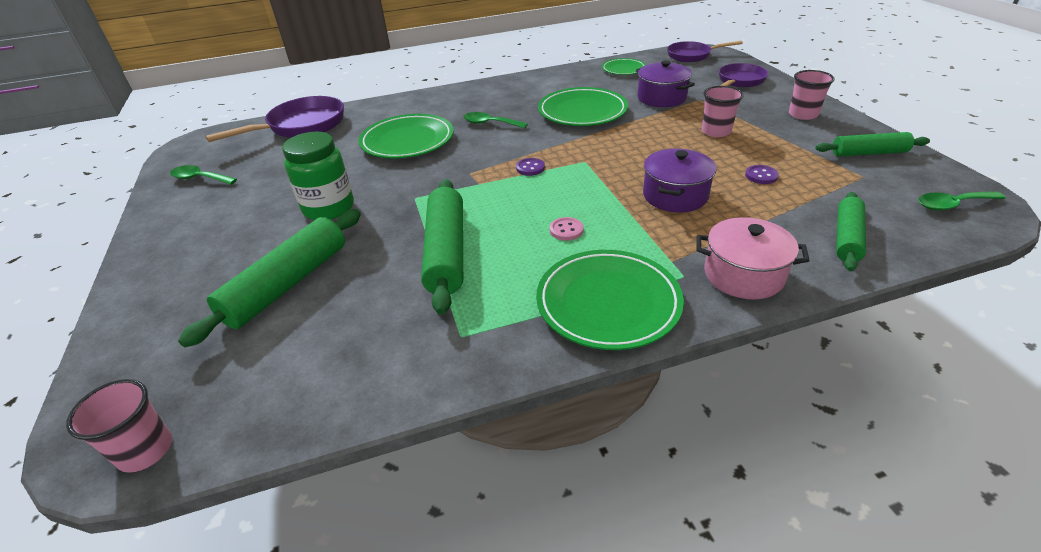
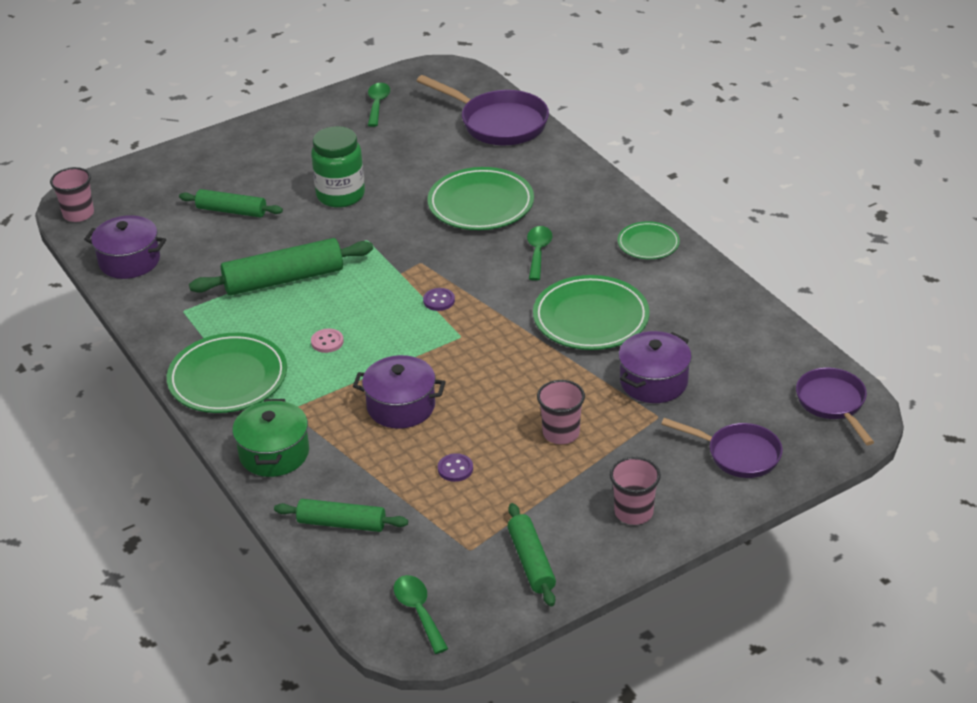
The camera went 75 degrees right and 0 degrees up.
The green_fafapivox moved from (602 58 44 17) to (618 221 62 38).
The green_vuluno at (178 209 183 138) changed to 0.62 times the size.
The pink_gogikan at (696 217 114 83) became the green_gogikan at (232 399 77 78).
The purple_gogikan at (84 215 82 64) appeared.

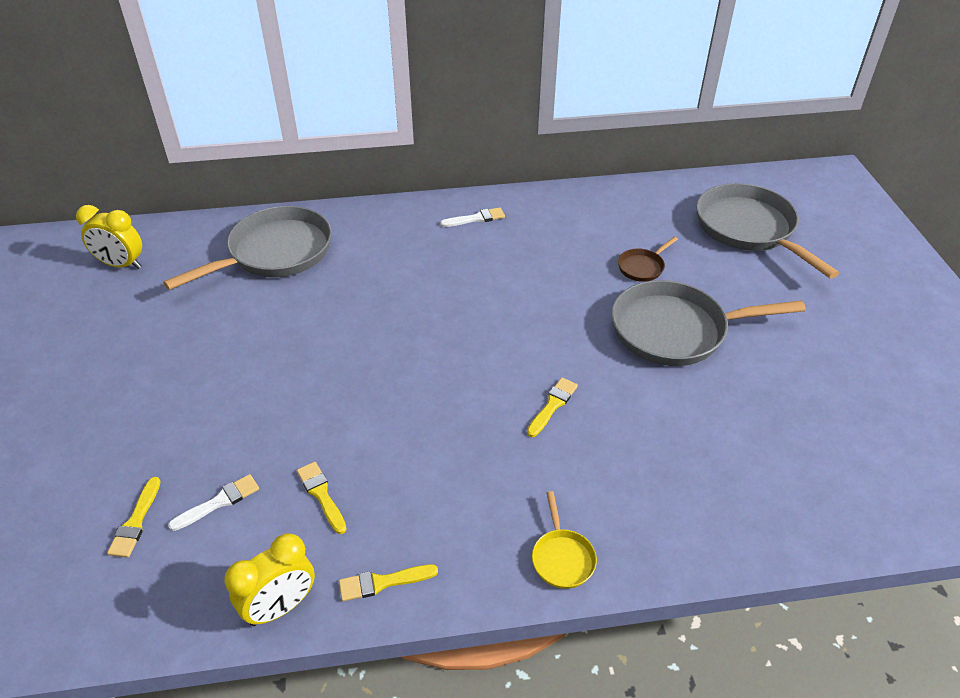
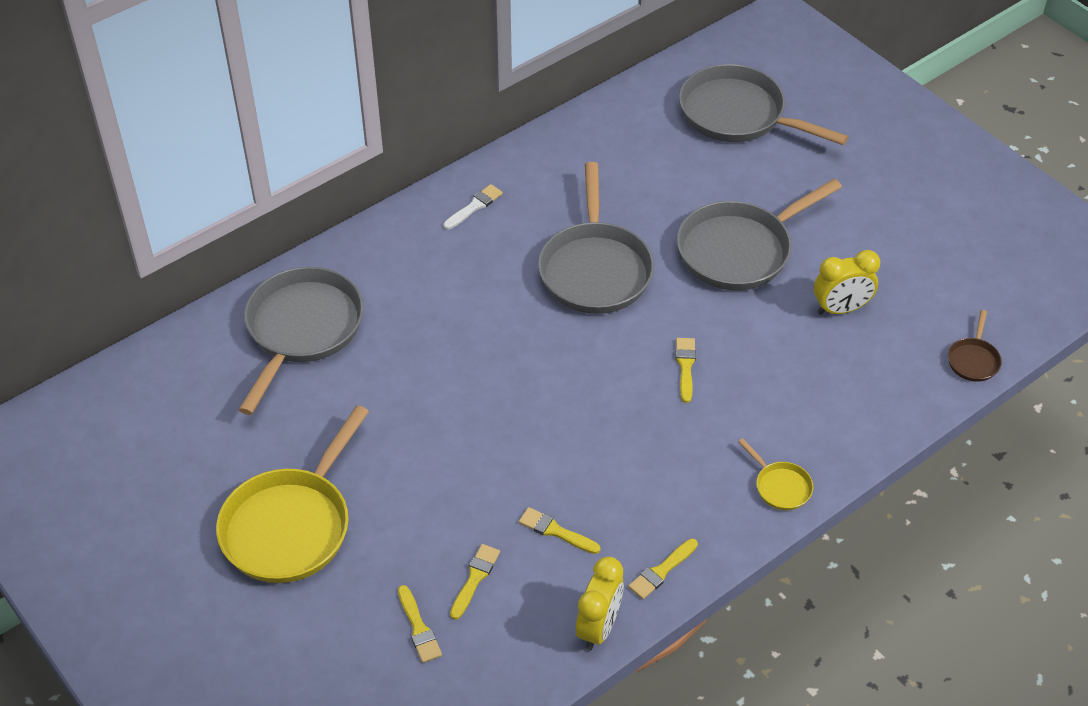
The camera went 30 degrees left and 5 degrees up.
The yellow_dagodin moved from (76 205 66 64) to (814 250 66 65).
The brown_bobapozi moved from (618 236 60 46) to (948 310 54 72).
The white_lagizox at (168 474 91 57) became the yellow_lagizox at (450 544 50 76).
The grey_bobapozi at (538 162 116 152) appeared.
The yellow_bobapozi at (216 405 153 178) appeared.

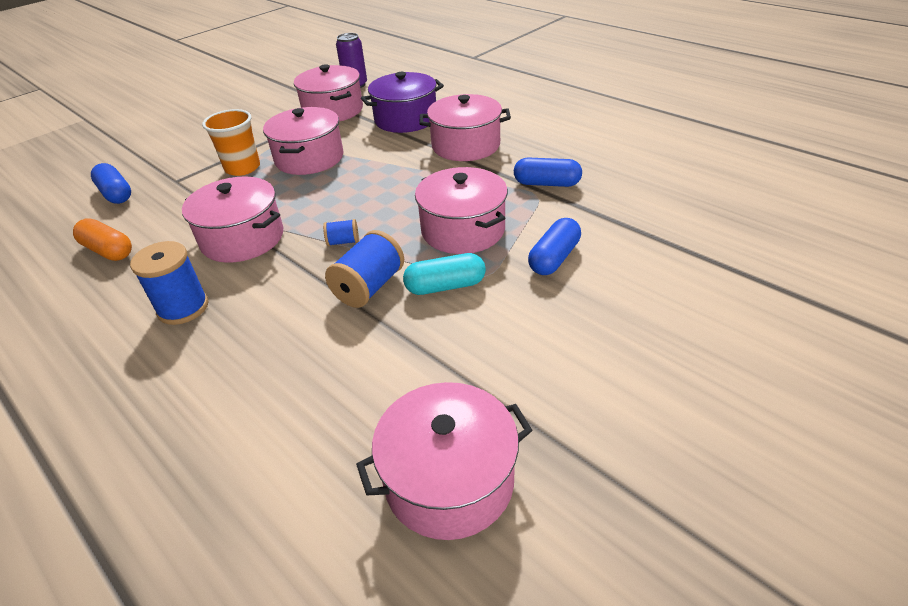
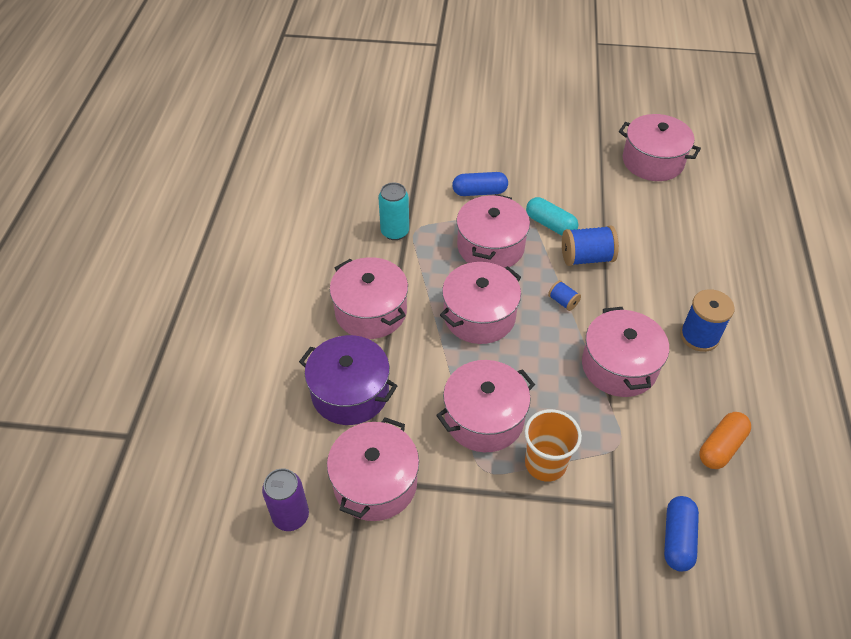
The camera went 130 degrees left and 10 degrees up.
The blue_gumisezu at (514 158 68 29) was replaced by the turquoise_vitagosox at (378 182 31 58).
The orange_gumisezu at (73 218 59 43) turned 45 degrees clockwise.
The pink_gogikan at (440 262 81 82) appeared.

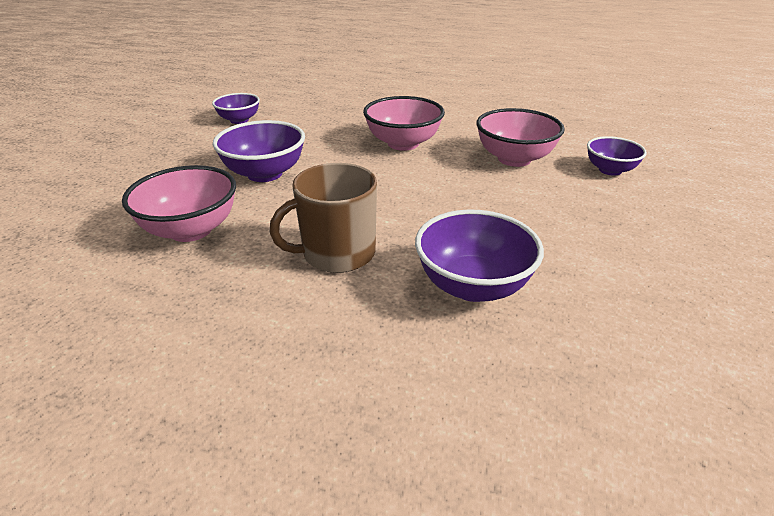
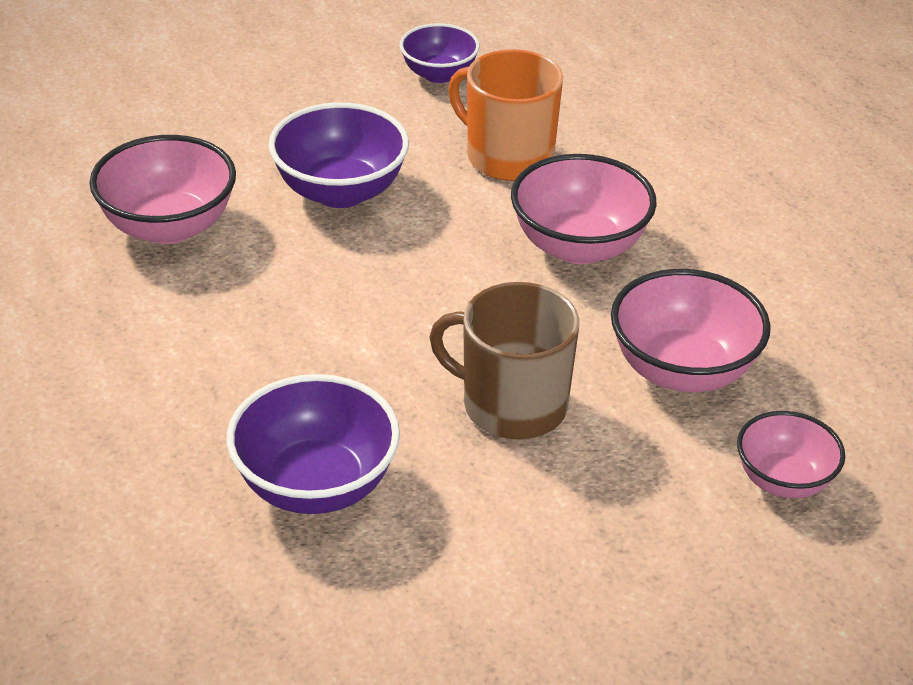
The camera went 45 degrees right and 5 degrees up.
The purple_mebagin at (587 136 60 40) became the pink_mebagin at (737 411 108 87).
The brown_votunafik moved from (270 163 107 110) to (429 282 150 157).
The orange_votunafik at (448 49 115 132) appeared.

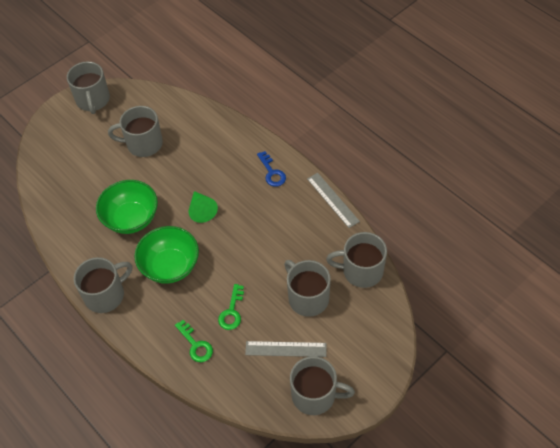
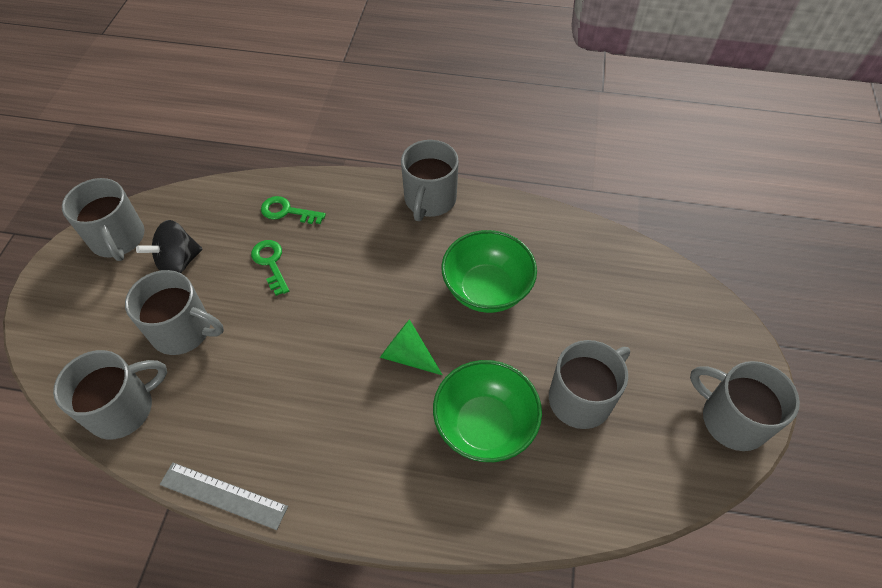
The camera went 140 degrees right and 0 degrees up.
The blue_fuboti at (257 151 29 36) disappeared.
The green_mebagin moved from (135 226 64 58) to (433 360 109 102).
The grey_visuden at (245 341 82 16) was replaced by the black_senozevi at (136 220 66 53).
The grey_votunafik at (290 356 65 59) turned 90 degrees counterclockwise.

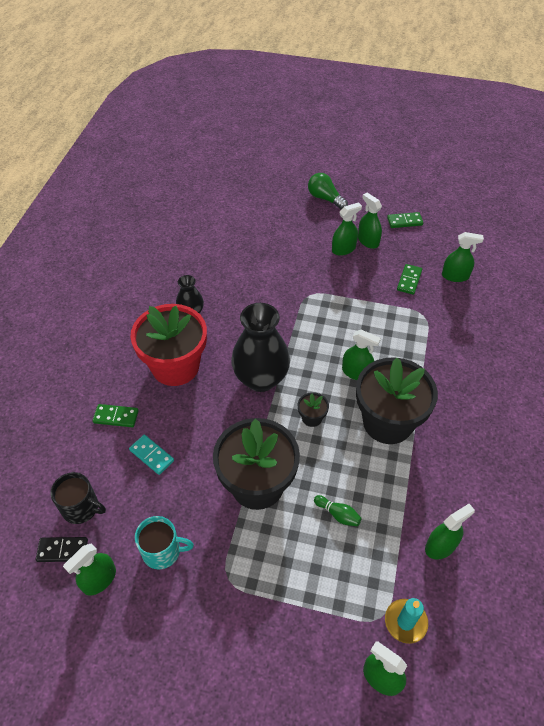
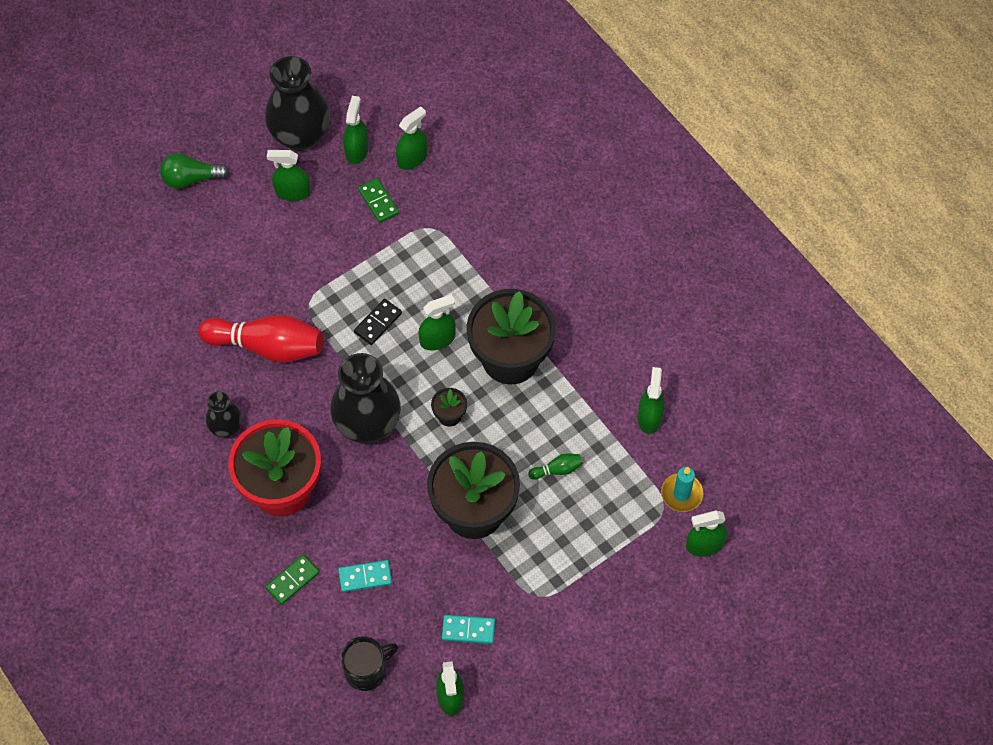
The camera went 50 degrees left and 10 degrees up.
The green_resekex moved from (332 202 30 54) to (343 96 26 68).
The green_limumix at (387 212 36 16) was replaced by the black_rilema at (265 56 65 95).
The turquoise_votunafik at (135 516 59 53) was replaced by the turquoise_limumix at (442 615 53 29).
The black_limumix moved from (36 537 52 25) to (354 299 48 46).
The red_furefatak at (198 315 125 48) appeared.

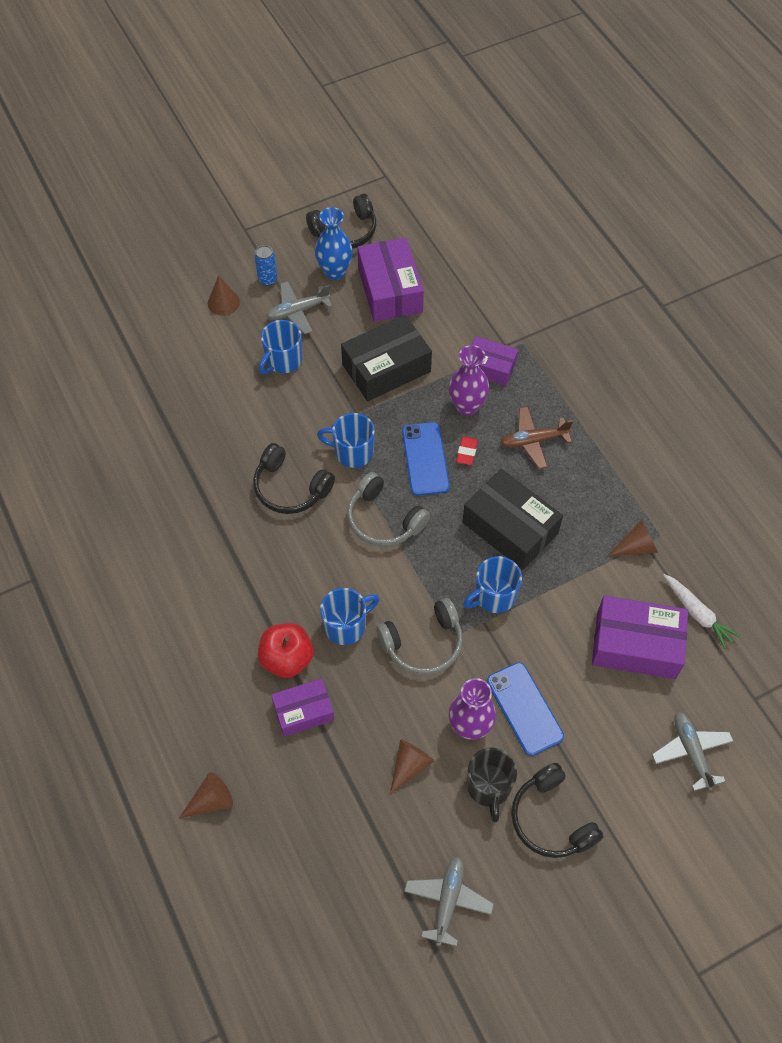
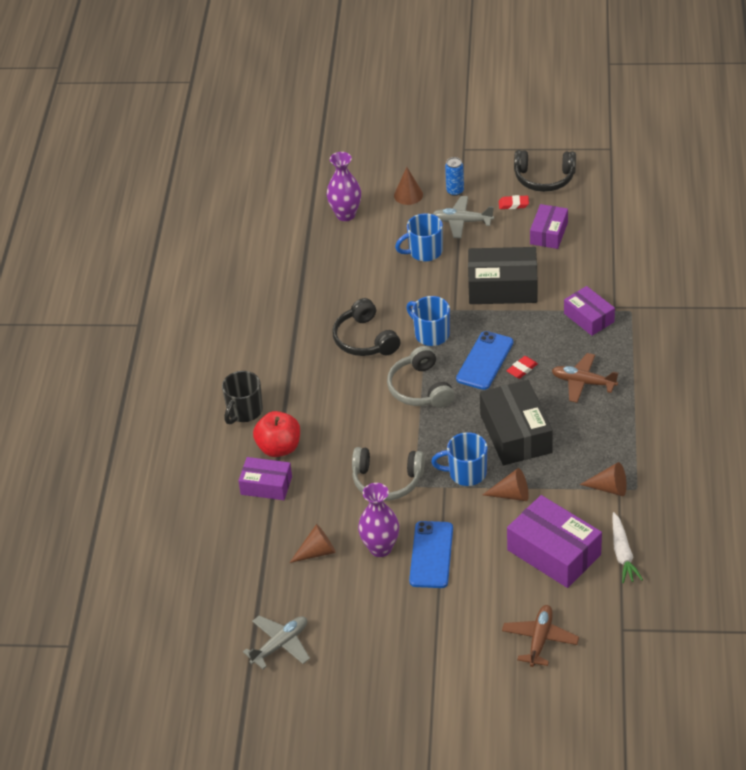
The camera went 35 degrees right and 15 degrees down.
The blue_rilema at (315 207 38 73) was replaced by the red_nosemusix at (499 195 30 14).
The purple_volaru at (357 238 67 84) changed to 0.62 times the size.
The purple_rilema moved from (449 345 40 71) to (327 152 34 69).
The blue_votunafik at (320 588 60 57) disappeared.
The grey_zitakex at (651 712 83 79) became the brown_zitakex at (502 605 77 62).
The black_votunafik moved from (467 748 50 74) to (222 371 41 53).
The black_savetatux at (511 763 93 95) disappeared.
The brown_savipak moved from (179 772 54 46) to (483 468 46 33).

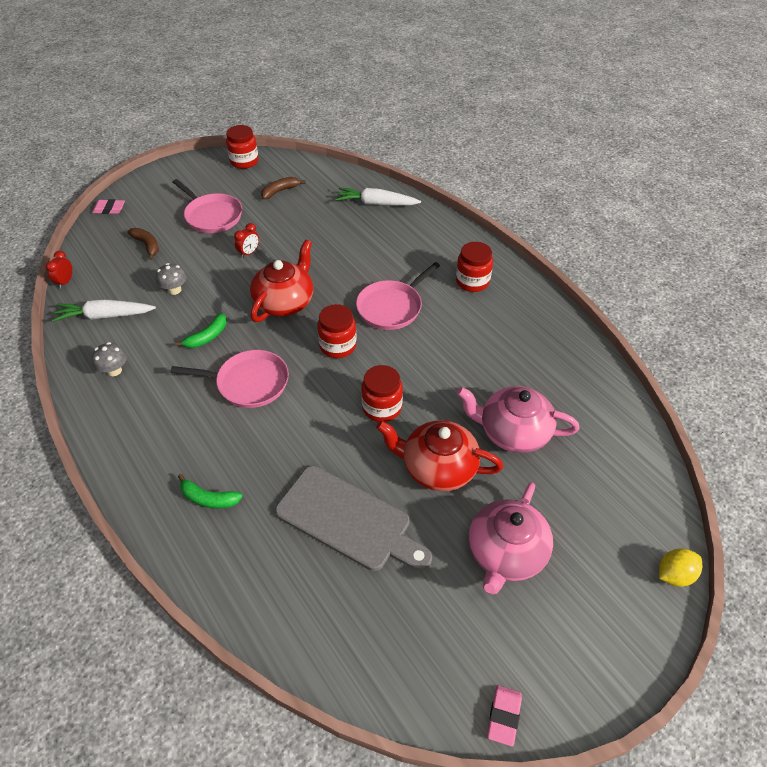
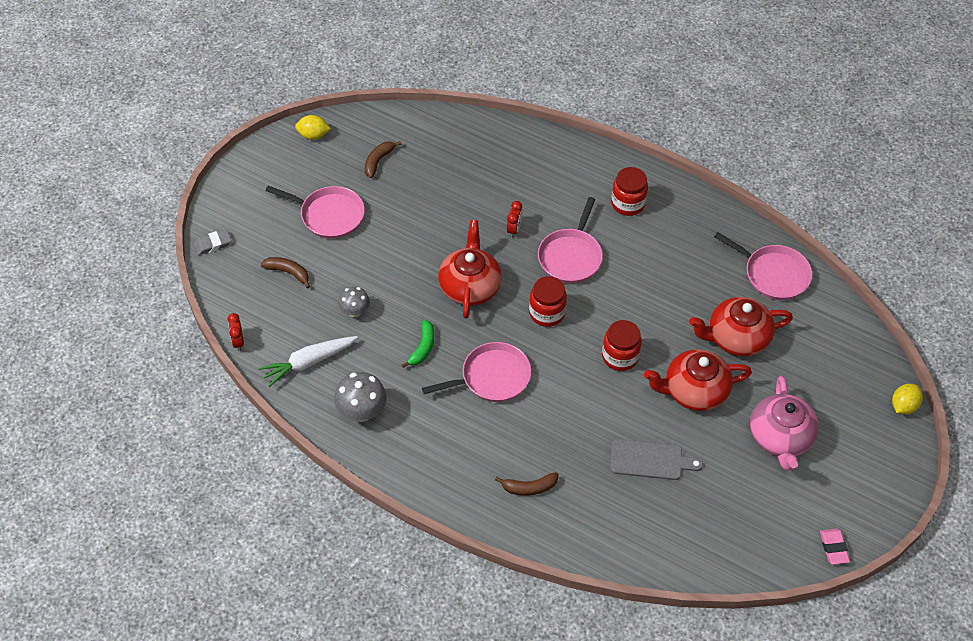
The camera went 25 degrees left and 5 degrees up.
The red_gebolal at (226 125 33 44) was replaced by the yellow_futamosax at (295 115 36 25).
The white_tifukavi at (335 187 86 18) disappeared.
The pink_nosemusix at (92 199 33 15) became the grey_nosemusix at (194 229 38 26).
The red_dagodin moved from (234 223 25 35) to (507 201 15 37).
The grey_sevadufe at (91 342 36 34) changed to 1.57 times the size.
The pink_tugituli at (457 386 123 67) became the red_tugituli at (689 297 104 59).
The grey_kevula at (275 466 157 105) changed to 0.65 times the size.
The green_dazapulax at (178 474 64 34) became the brown_dazapulax at (495 472 64 24).
The pink_bobapozi at (714 232 98 68) appeared.

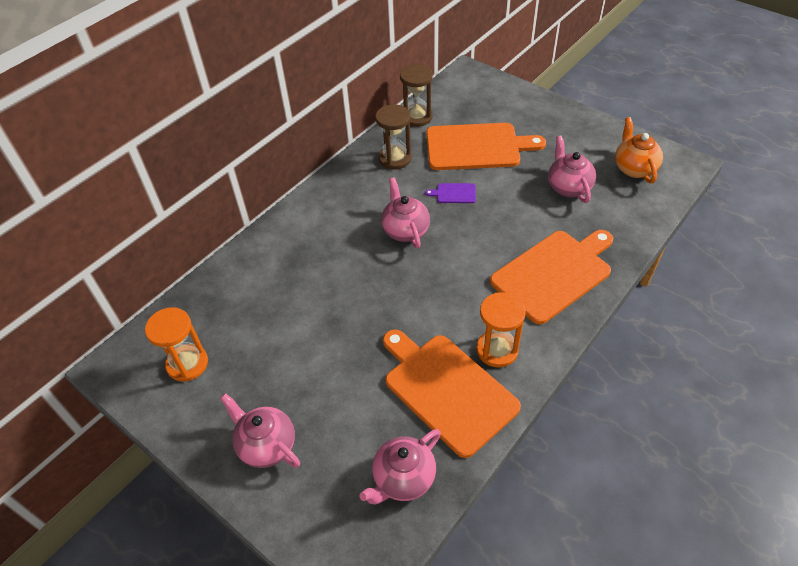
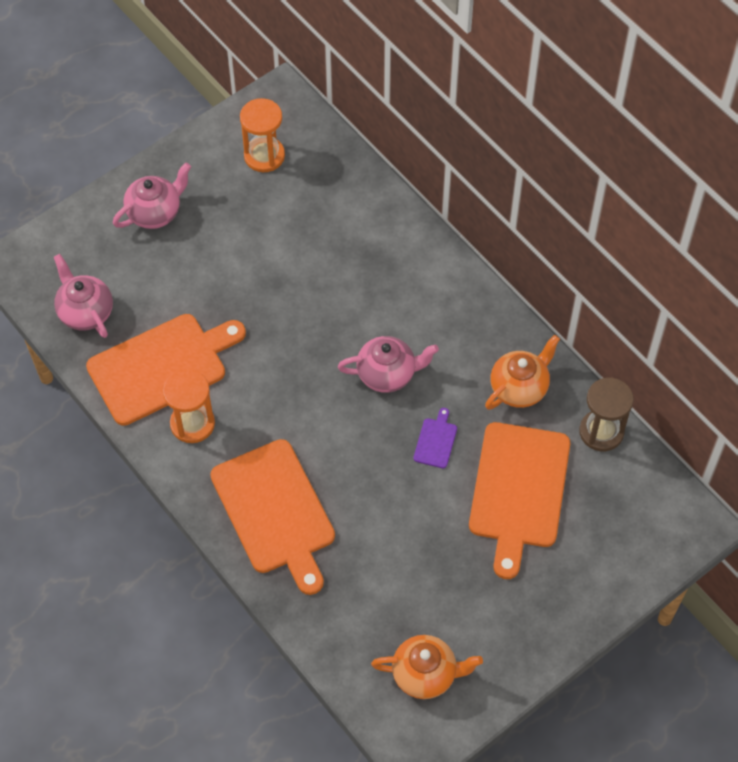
The camera went 100 degrees right and 10 degrees up.
The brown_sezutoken at (375 104 36 65) was replaced by the orange_tugituli at (485 335 75 75).
The pink_tugituli at (548 136 48 67) disappeared.

